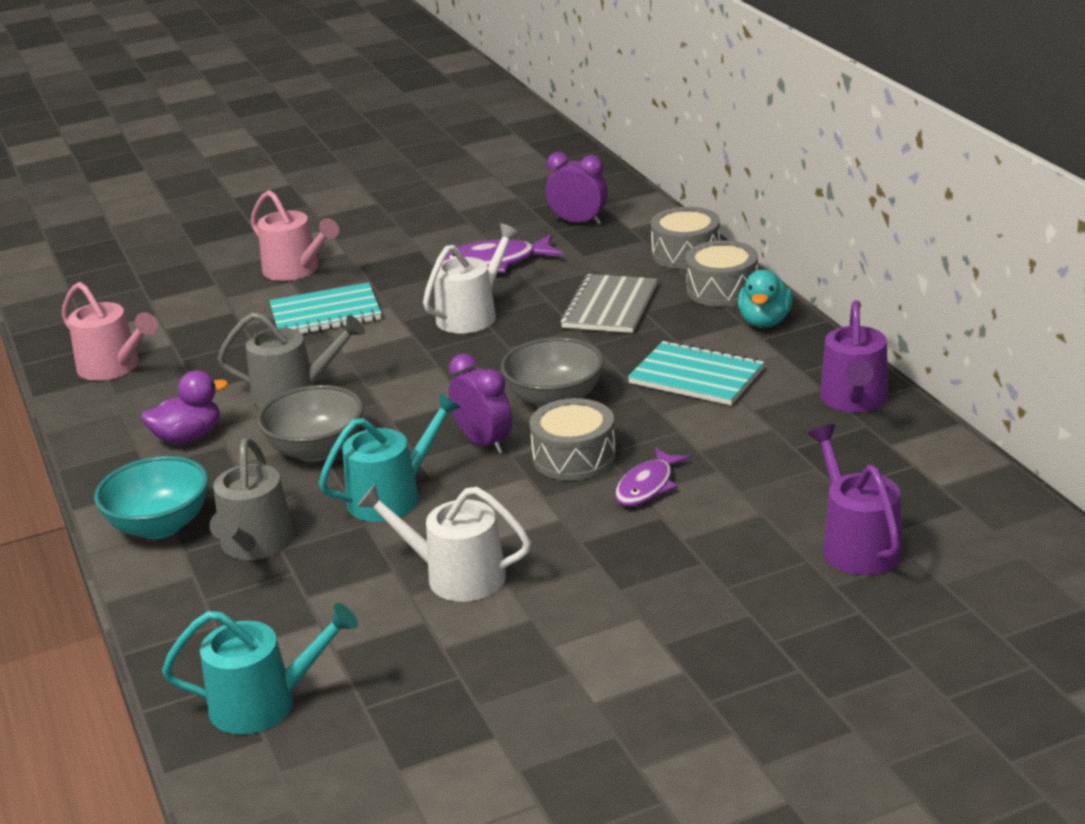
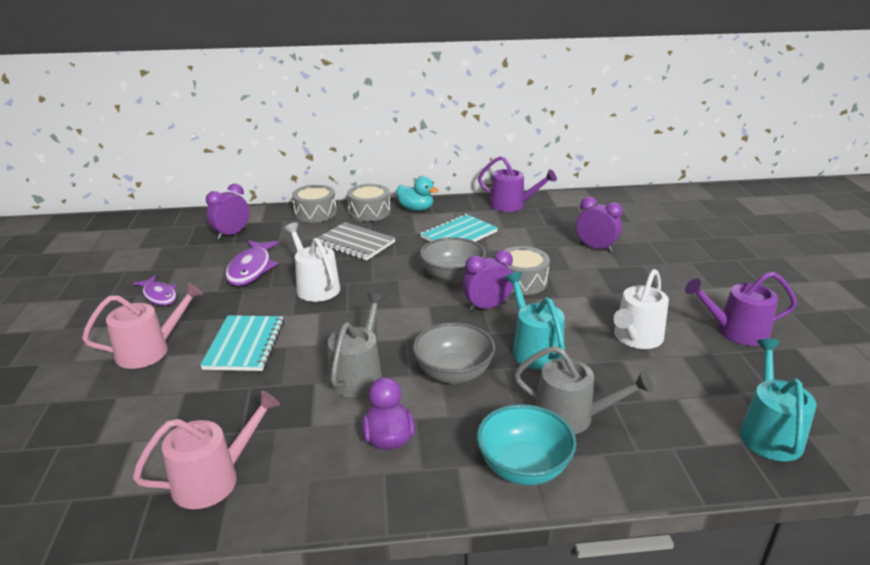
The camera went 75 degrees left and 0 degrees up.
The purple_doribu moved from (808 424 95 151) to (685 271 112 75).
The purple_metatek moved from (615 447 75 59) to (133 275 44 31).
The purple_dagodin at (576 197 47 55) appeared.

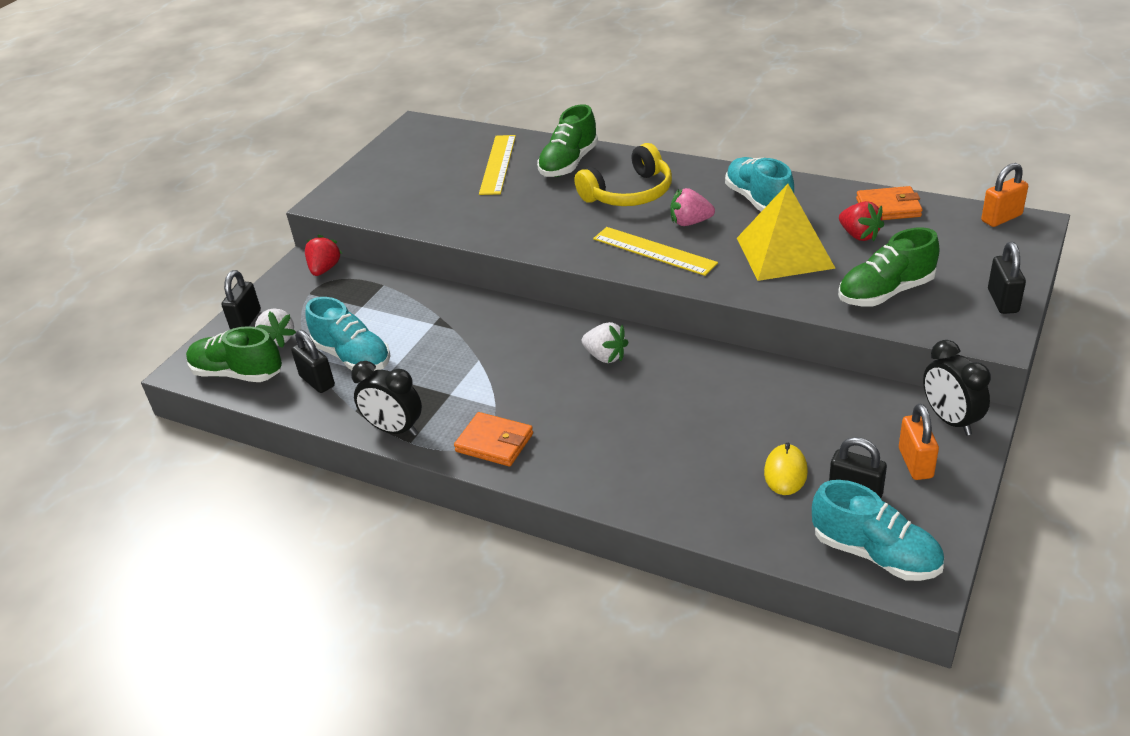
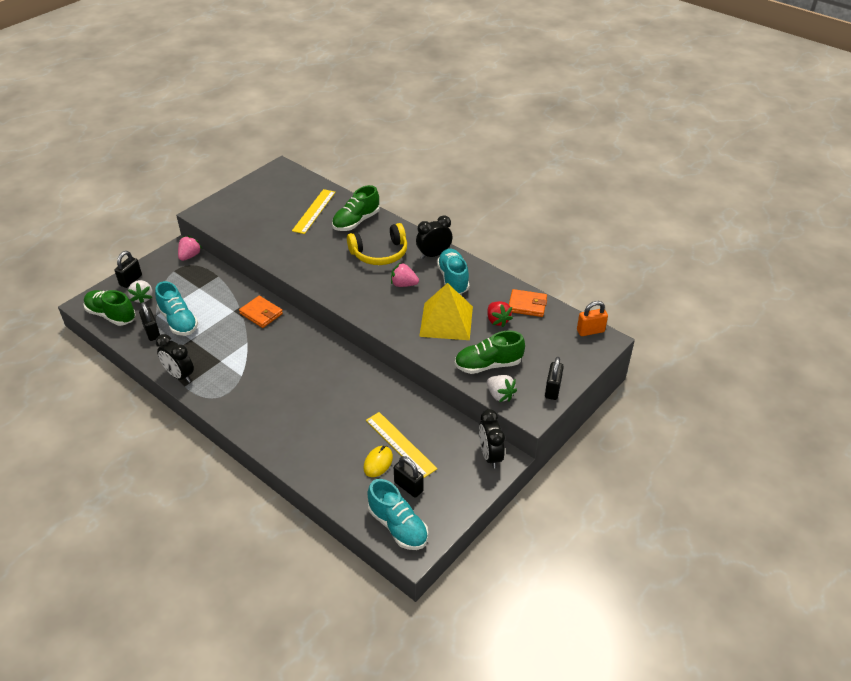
The camera went 10 degrees right and 5 degrees up.
The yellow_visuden moved from (593 227 125 49) to (366 412 71 66).
The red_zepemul at (305 235 37 41) became the pink_zepemul at (178 236 24 25).
The white_zepemul moved from (582 322 46 41) to (487 375 30 27).
The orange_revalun at (899 403 40 77) disappeared.
The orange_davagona moved from (454 412 79 54) to (239 296 44 32).
The black_dagodin at (416 216 37 43) appeared.

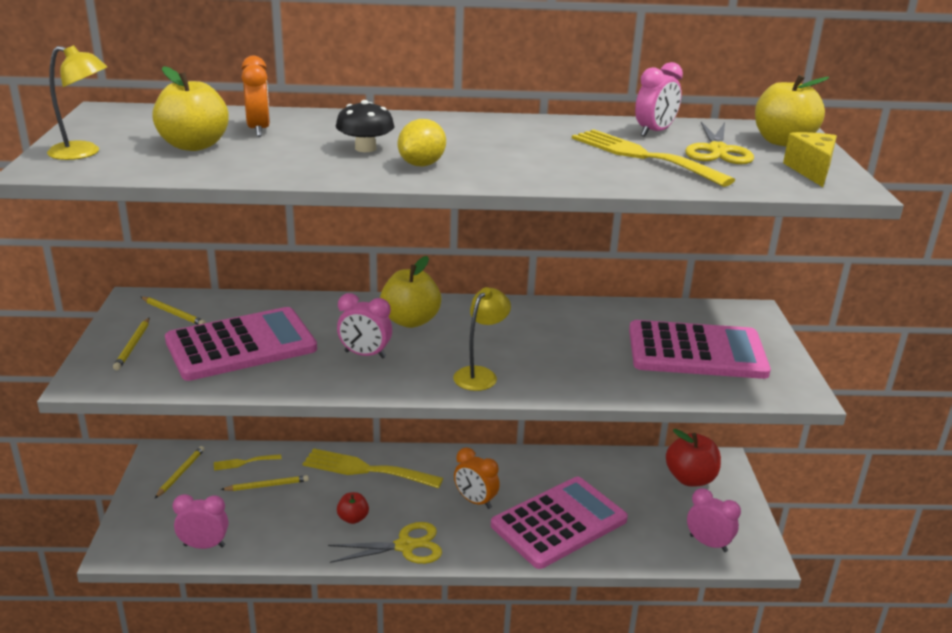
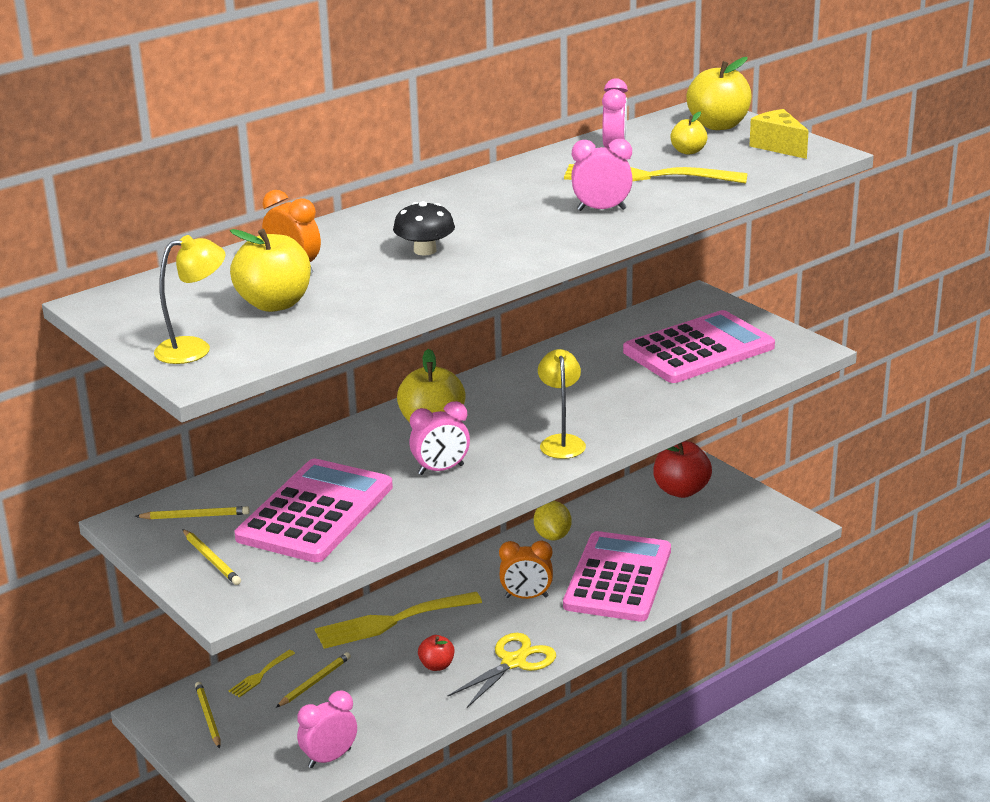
The camera went 35 degrees left and 0 degrees up.
The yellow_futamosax moved from (398 119 48 47) to (534 501 37 39).
The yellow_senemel at (685 122 69 42) was replaced by the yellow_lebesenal at (670 112 37 43).
The pink_dagodin moved from (687 488 54 64) to (571 139 62 72).

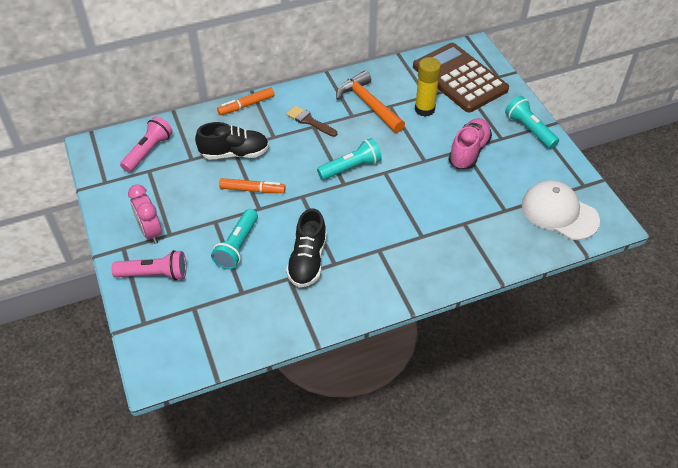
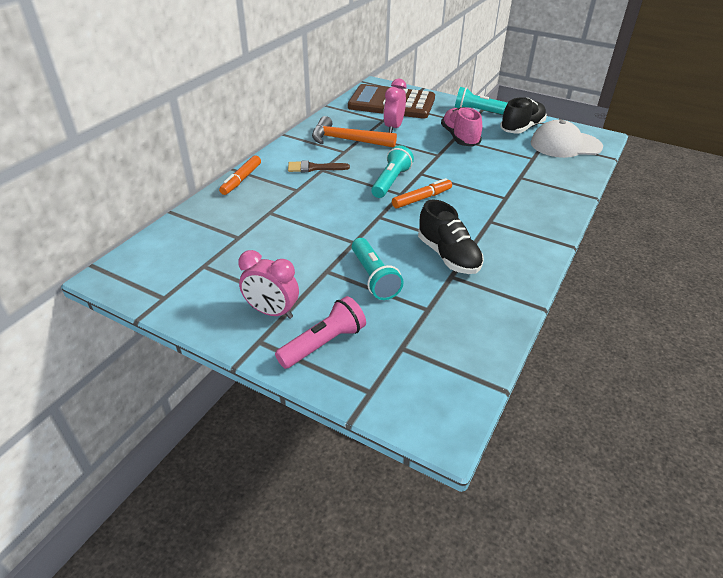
The camera went 40 degrees left and 10 degrees down.
The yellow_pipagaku at (415 57 26 60) was replaced by the pink_dagodin at (384 79 22 54).
The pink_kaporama at (120 116 53 56) disappeared.
The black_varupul moved from (195 122 74 38) to (500 97 47 37).
The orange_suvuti moved from (219 178 67 15) to (392 178 60 30).

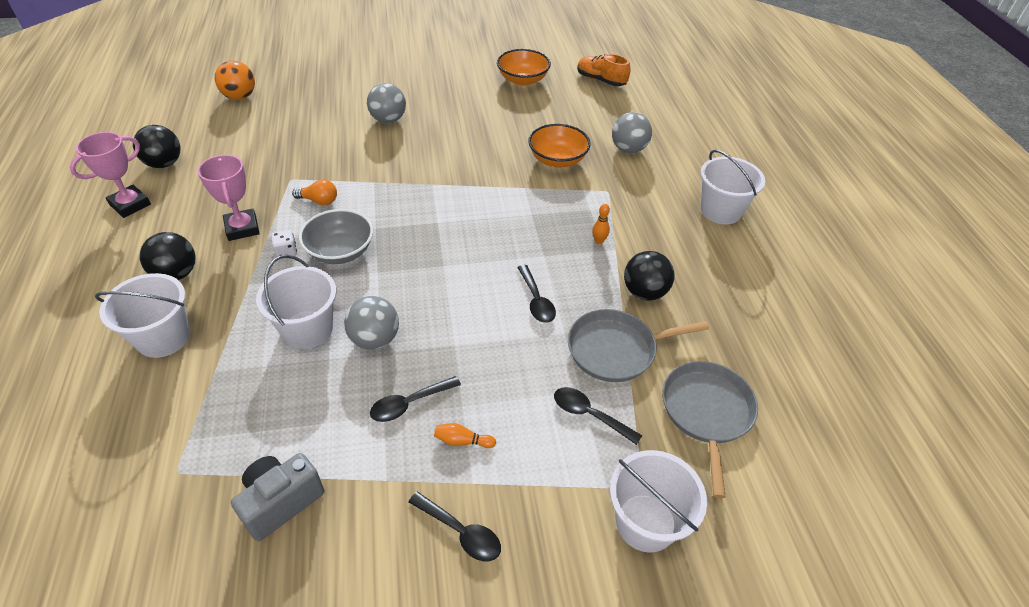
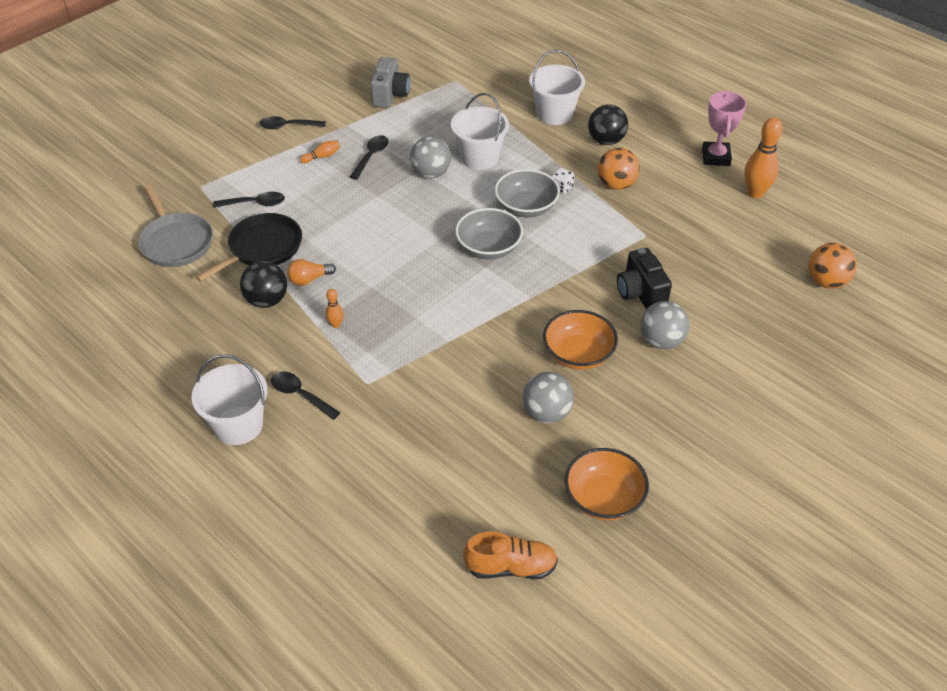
The camera went 145 degrees right and 0 degrees up.
The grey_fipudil moved from (612 112 40 41) to (522 372 52 51).
The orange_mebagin moved from (528 124 63 44) to (543 310 75 60).
The black_fipudil at (133 125 47 43) was replaced by the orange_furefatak at (744 117 38 81).
The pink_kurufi at (198 155 62 86) was replaced by the orange_fipudil at (598 148 42 42).
The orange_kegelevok moved from (292 179 45 27) to (287 259 49 27).
The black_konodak moved from (517 265 39 58) to (271 372 69 48).
The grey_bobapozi at (568 309 141 73) became the black_bobapozi at (196 213 106 69).
The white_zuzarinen at (610 450 97 103) disappeared.
The grey_mebagin at (455 208 68 51) appeared.
The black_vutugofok at (617 248 55 61) appeared.

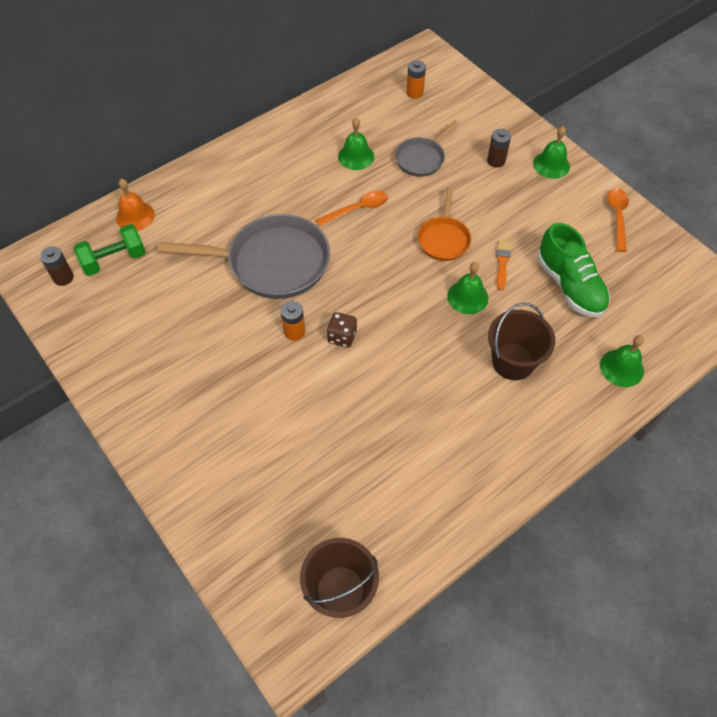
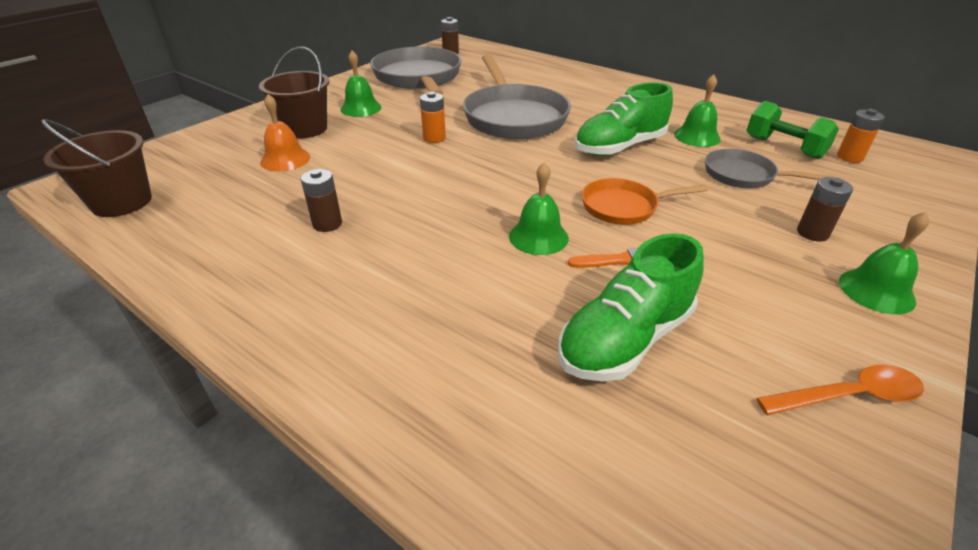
The camera went 75 degrees right and 20 degrees down.
The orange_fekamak moved from (116 179 39 52) to (260 94 50 77).
The orange_konodak at (316 191 72 35) was replaced by the green_varupul at (575 82 98 74).
The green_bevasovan moved from (73 224 73 52) to (747 101 92 58).
The brown_zuzarinen moved from (488 302 67 78) to (259 47 70 92).
The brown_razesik at (327 312 30 36) disappeared.
The green_fekamak moved from (600 335 44 52) to (340 51 42 66).
The grey_bobapozi at (370 46 91 49) appeared.
The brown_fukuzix at (301 169 41 63) appeared.

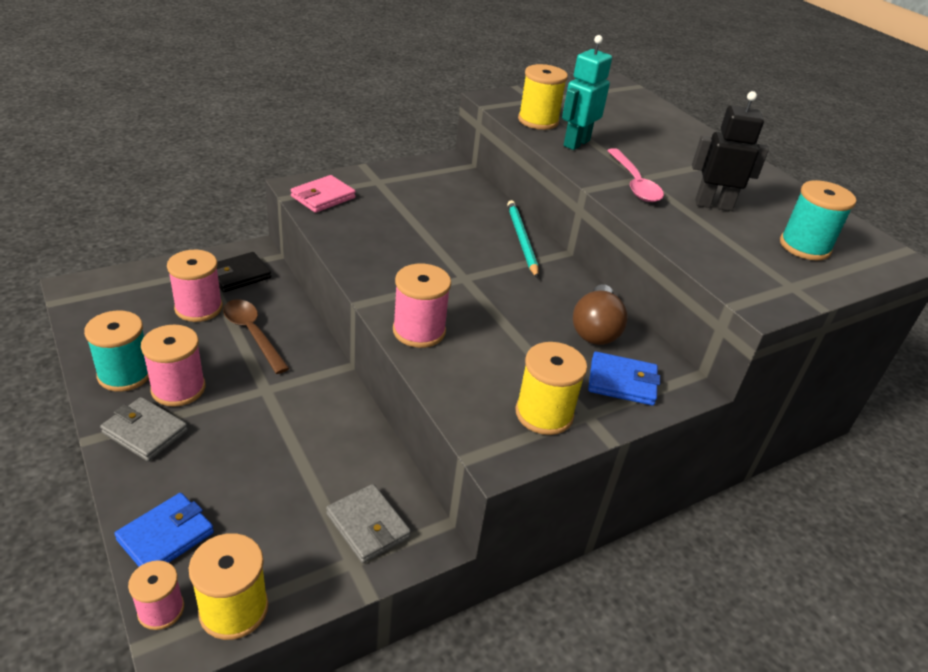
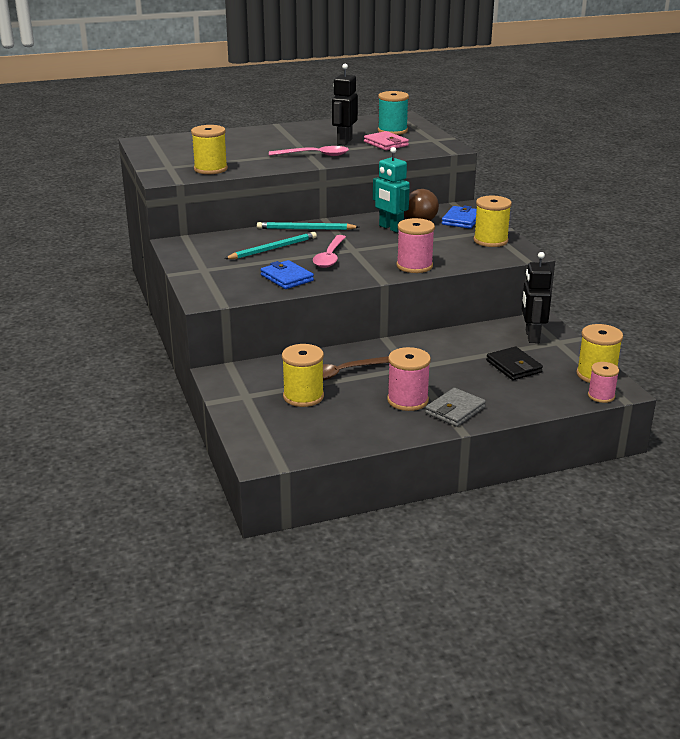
The camera went 75 degrees left and 10 degrees down.
The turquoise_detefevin moved from (562 35 50 115) to (373 147 37 86).
The pink_davagona moved from (291 175 65 38) to (364 131 45 19).
The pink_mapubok at (167 250 56 72) became the yellow_mapubok at (282 344 42 63).
The black_davagona moved from (217 252 54 40) to (486 347 57 33).
The turquoise_mapubok at (84 310 65 82) disappeared.
The grey_davagona at (326 484 85 79) was replaced by the black_detefevin at (522 252 30 91).
The blue_davagona moved from (114 493 100 74) to (261 260 53 29).
The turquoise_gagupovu at (224 232 93 27) appeared.
The pink_konodak at (313 235 33 33) appeared.

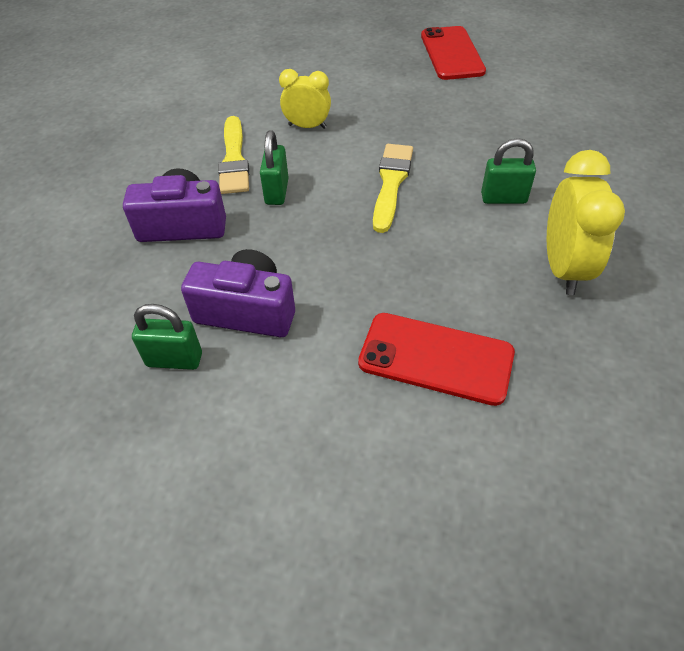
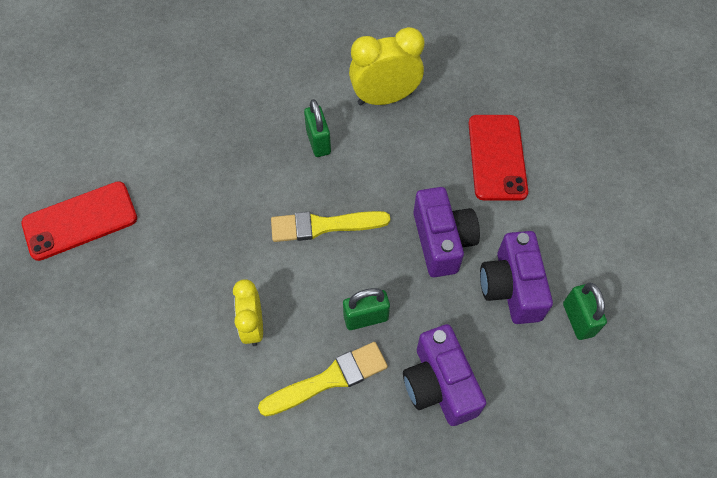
The camera went 110 degrees left and 10 degrees up.
The purple_vutugofok at (413 187 67 90) appeared.

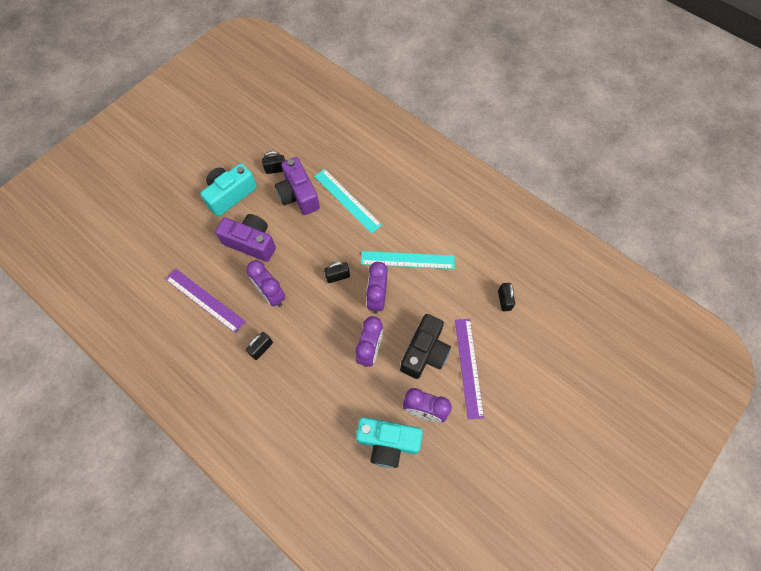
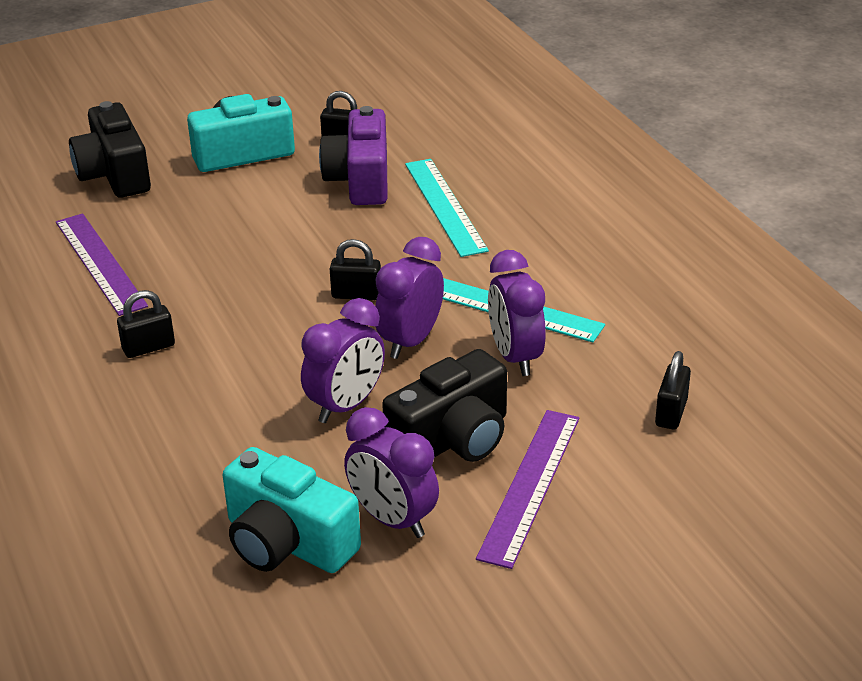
The camera went 25 degrees right and 30 degrees down.
The purple_vutugofok at (215 214 61 48) disappeared.
The purple_dagodin moved from (246 260 39 47) to (488 250 58 126).
The black_vutugofok at (69 101 82 97) appeared.

